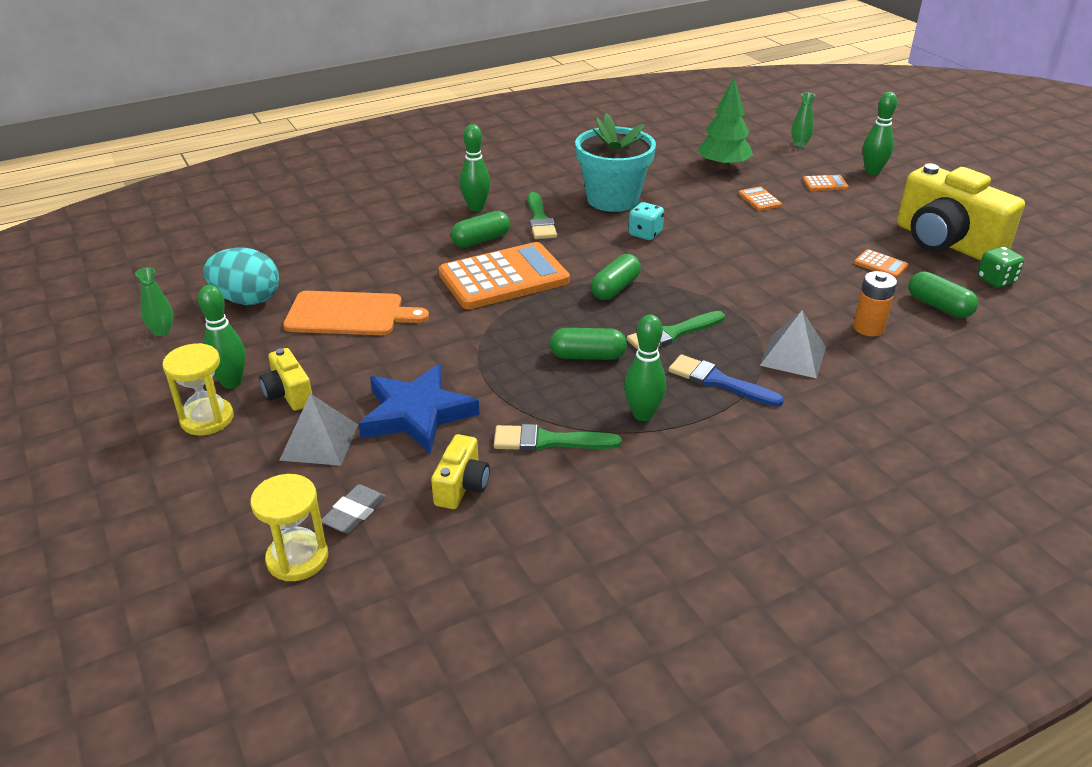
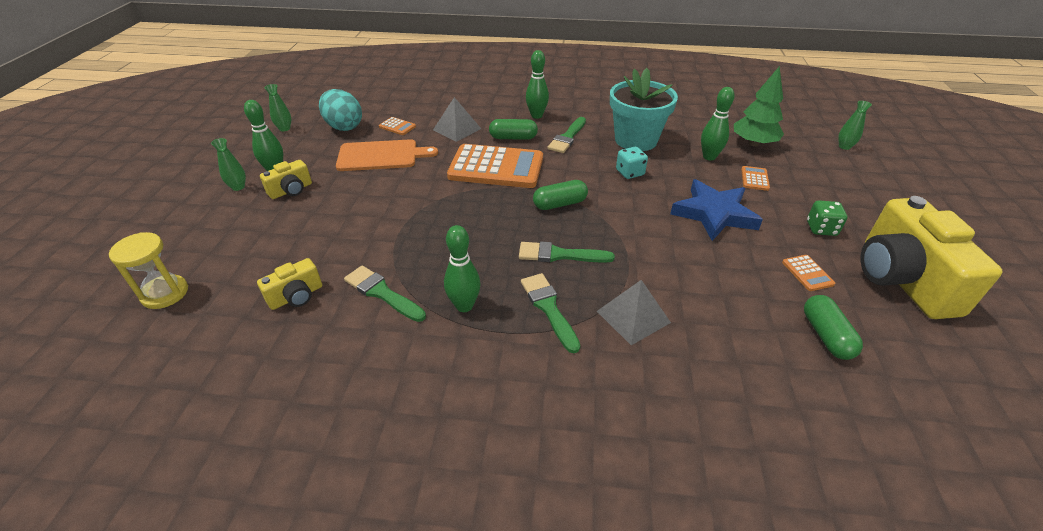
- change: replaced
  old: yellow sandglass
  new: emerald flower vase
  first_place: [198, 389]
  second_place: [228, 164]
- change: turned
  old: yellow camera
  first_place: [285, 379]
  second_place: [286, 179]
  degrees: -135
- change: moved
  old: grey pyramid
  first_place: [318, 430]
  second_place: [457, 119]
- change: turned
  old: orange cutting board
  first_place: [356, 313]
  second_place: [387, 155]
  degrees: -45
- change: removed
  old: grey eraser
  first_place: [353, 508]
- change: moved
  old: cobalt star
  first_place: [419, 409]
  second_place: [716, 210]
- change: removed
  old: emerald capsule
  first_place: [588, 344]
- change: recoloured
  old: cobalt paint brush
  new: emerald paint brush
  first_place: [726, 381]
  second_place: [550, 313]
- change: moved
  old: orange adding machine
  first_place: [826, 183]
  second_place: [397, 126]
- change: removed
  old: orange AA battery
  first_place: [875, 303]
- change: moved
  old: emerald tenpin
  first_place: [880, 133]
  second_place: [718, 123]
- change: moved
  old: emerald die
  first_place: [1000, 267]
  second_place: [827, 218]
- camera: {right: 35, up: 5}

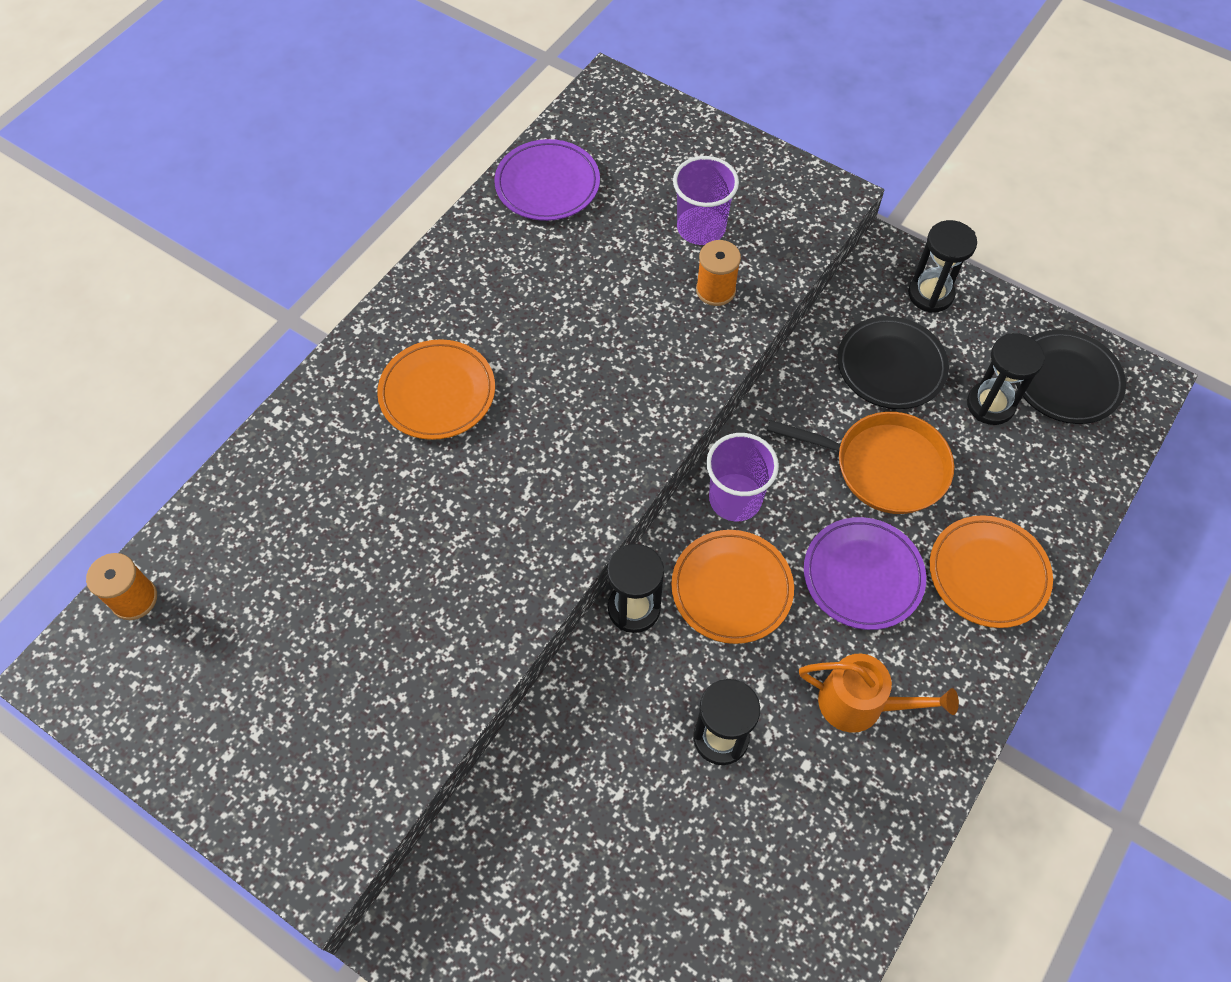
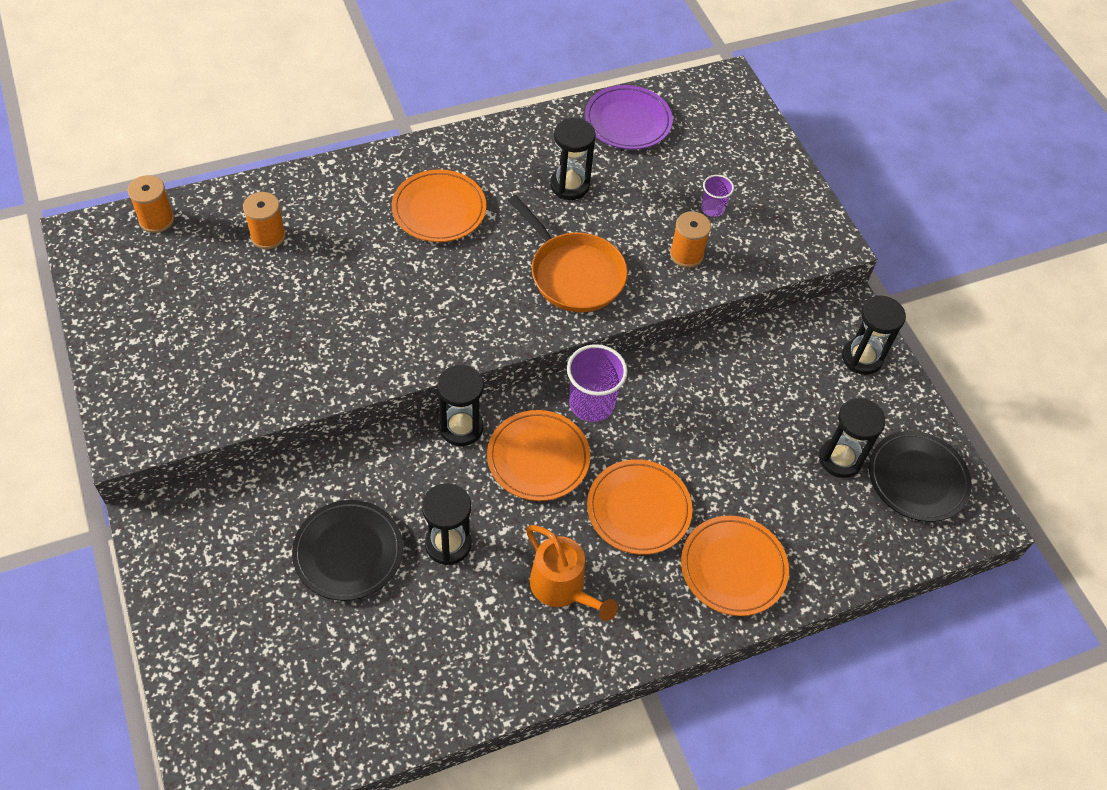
- change: resized
  old: purple cup
  first_place: [706, 200]
  second_place: [717, 196]
  factor: 0.57
- change: moved
  old: orange frying pan
  first_place: [860, 463]
  second_place: [568, 253]
- change: recoloured
  old: purple dinner plate
  new: orange dinner plate
  first_place: [865, 573]
  second_place: [639, 507]
- change: moved
  old: ebony dinner plate
  first_place: [893, 362]
  second_place: [347, 550]
- change: added
  new: orange spool
  second_place: [264, 220]
- change: added
  new: ebony sandglass
  second_place: [573, 159]
- camera: {right: 30, up: -5}

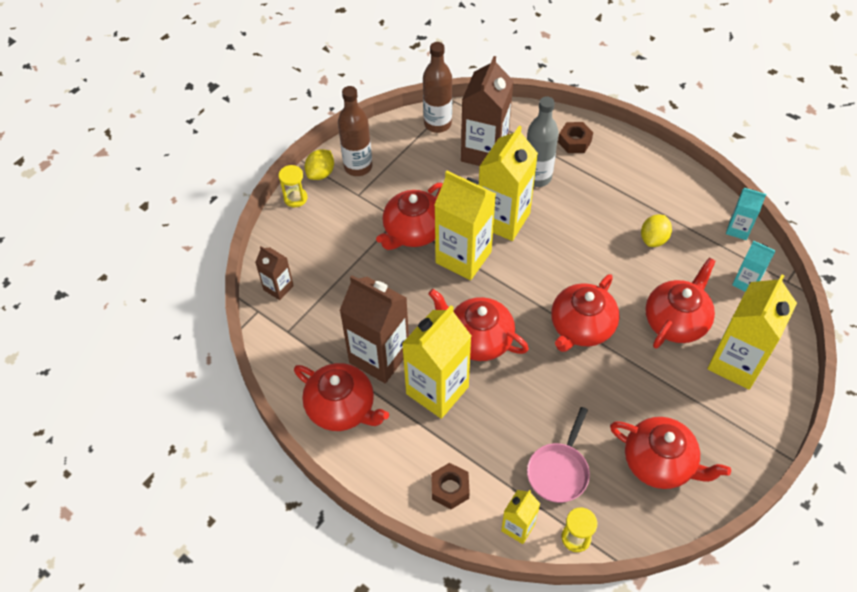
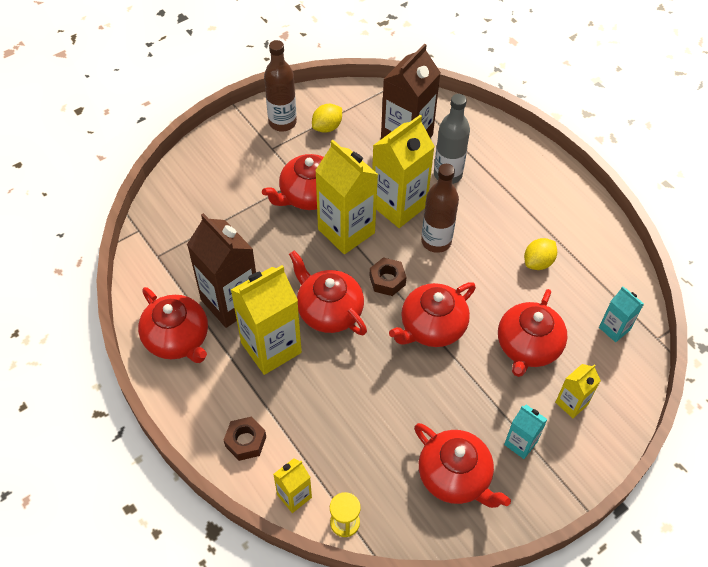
- change: removed
  old: russet juice carton
  first_place: [274, 273]
- change: removed
  old: yellow sandglass
  first_place: [293, 186]
- change: moved
  old: yellow toy lemon
  first_place: [319, 164]
  second_place: [327, 118]
- change: moved
  old: russet bottle
  first_place: [437, 87]
  second_place: [440, 208]
- change: removed
  old: rosy frying pan
  first_place: [558, 455]
- change: moved
  old: russet hexagon nut
  first_place: [575, 137]
  second_place: [387, 276]
- change: turned
  old: scarlet tea pot
  first_place: [680, 303]
  second_place: [532, 333]
  degrees: 150
- change: resized
  old: yellow juice carton
  first_place: [752, 332]
  second_place: [578, 391]
  factor: 0.51
- change: moved
  old: turquoise juice carton
  first_place: [746, 214]
  second_place: [526, 431]
- camera: {right: 15, up: 0}

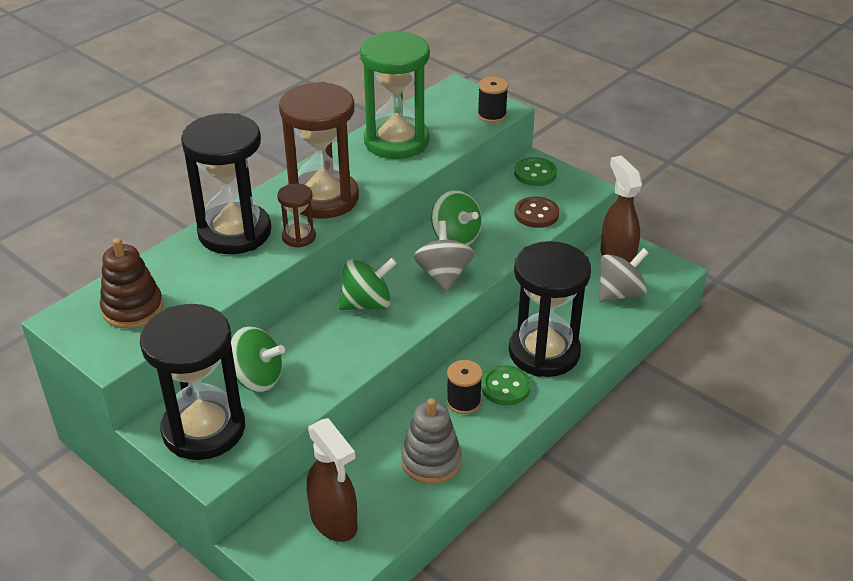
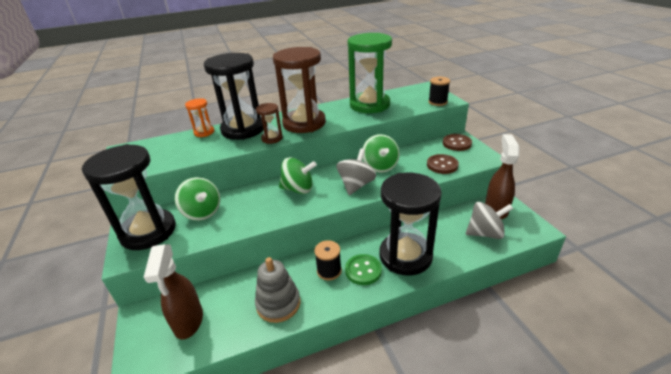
- change: removed
  old: russet ring stacker
  first_place: [131, 283]
- change: recoloured
  old: emerald button
  new: russet button
  first_place: [535, 171]
  second_place: [457, 142]
- change: added
  new: orange sandglass
  second_place: [199, 117]
- camera: {right: 30, up: -5}

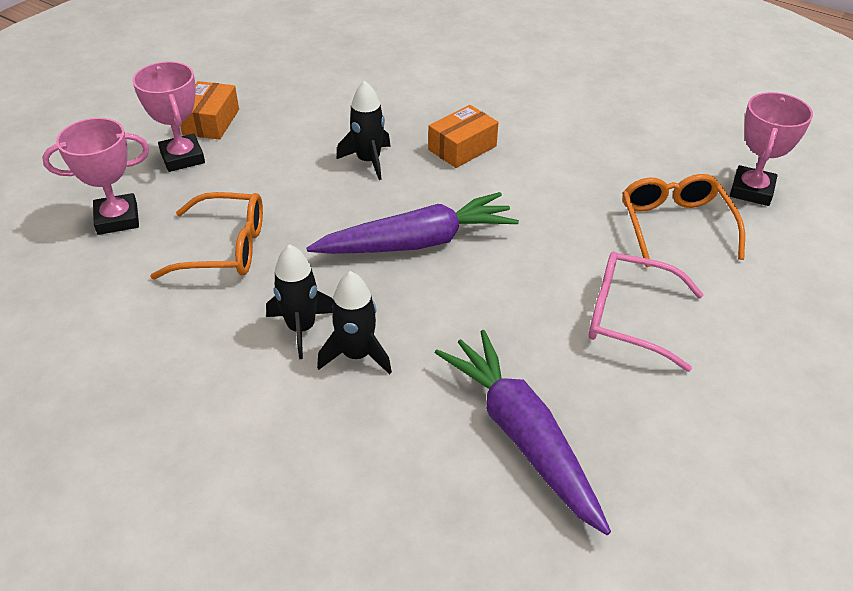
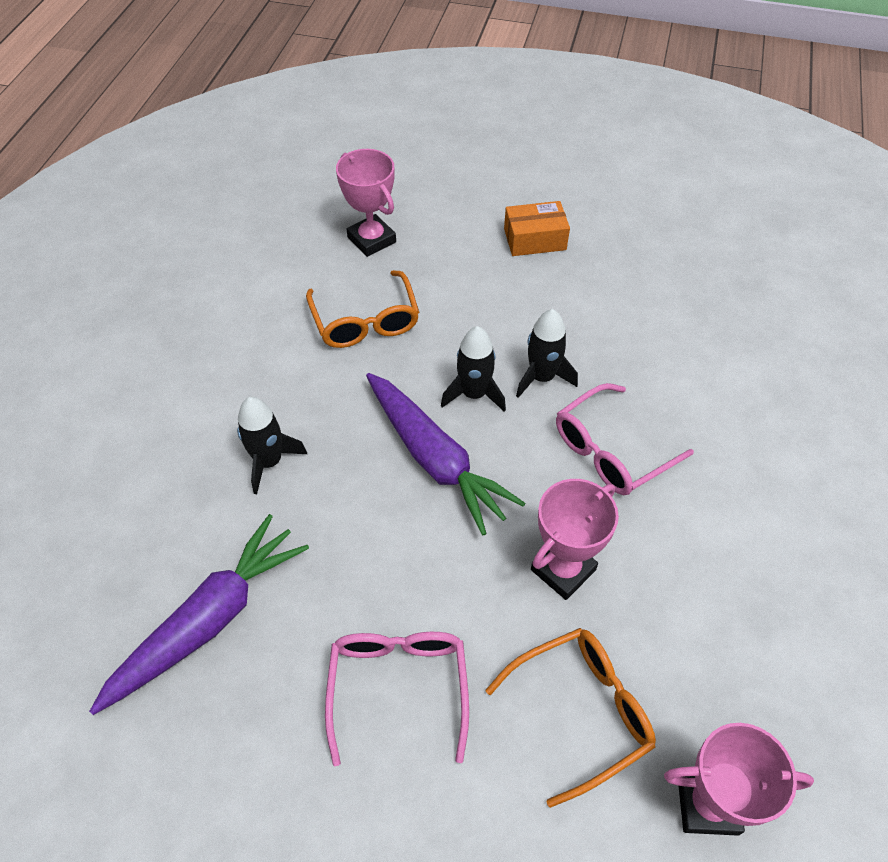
- change: moved
  old: rosy prize cup
  first_place: [168, 116]
  second_place: [575, 539]
- change: moved
  old: ebony toy rocket
  first_place: [299, 301]
  second_place: [473, 369]
- change: replaced
  old: orange box
  new: rosy glasses
  first_place: [463, 136]
  second_place: [625, 439]
- camera: {right: 70, up: 10}

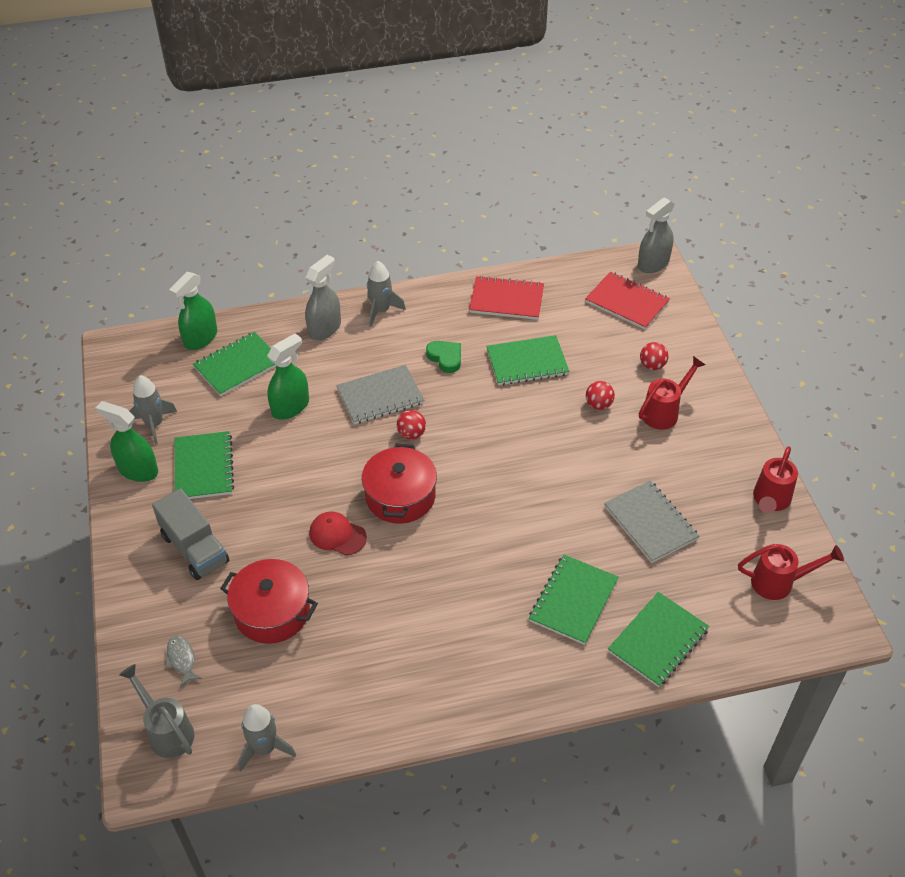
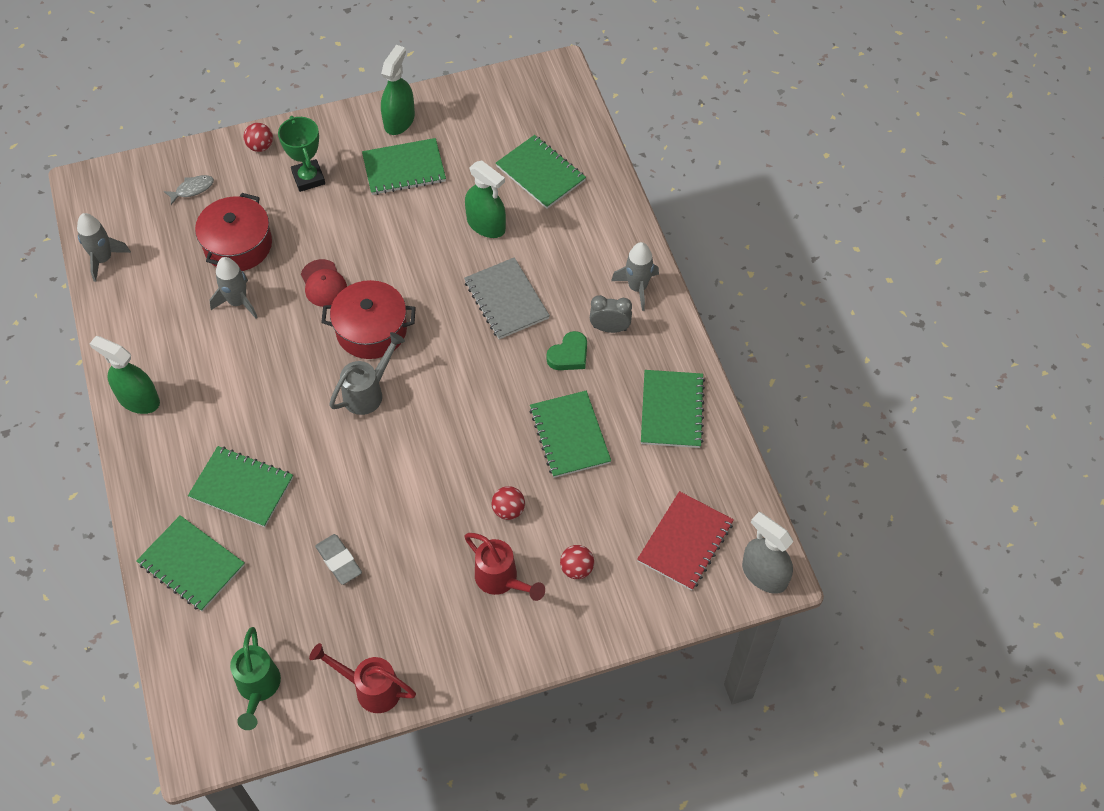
- change: moved
  old: grey watering can
  first_place: [156, 711]
  second_place: [367, 373]
- change: moved
  old: grey toy rocket
  first_place: [153, 410]
  second_place: [233, 287]
- change: replaced
  old: grey toy truck
  new: emerald prize cup
  first_place: [190, 534]
  second_place: [301, 154]
- change: moved
  old: emerald spray bottle
  first_place: [193, 311]
  second_place: [124, 375]
- change: removed
  old: grey spray bottle
  first_place: [323, 297]
- change: turned
  old: scarlet baseball cap
  first_place: [338, 534]
  second_place: [324, 283]
  degrees: 135
- change: moved
  old: scarlet play ball
  first_place: [411, 425]
  second_place: [258, 137]
- change: recoloured
  old: scarlet notebook
  new: emerald notebook
  first_place: [506, 298]
  second_place: [673, 409]
- change: replaced
  old: grey notebook
  new: grey eraser
  first_place: [651, 521]
  second_place: [338, 559]
- change: recoloured
  old: scarlet watering can
  new: emerald watering can
  first_place: [791, 572]
  second_place: [255, 678]
- change: added
  new: grey clock
  second_place: [611, 314]
- camera: {right: 85, up: 10}

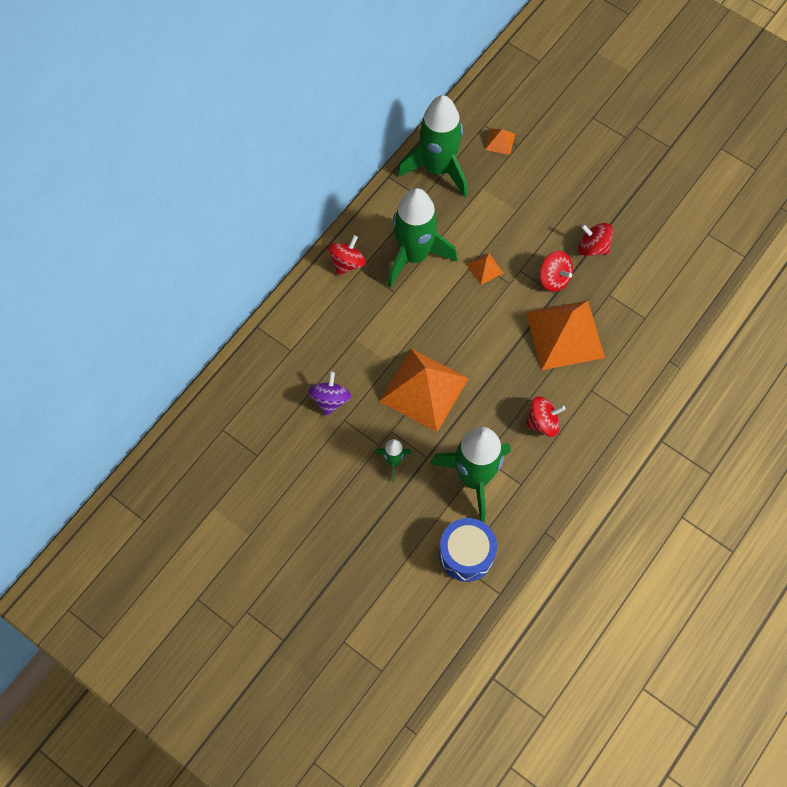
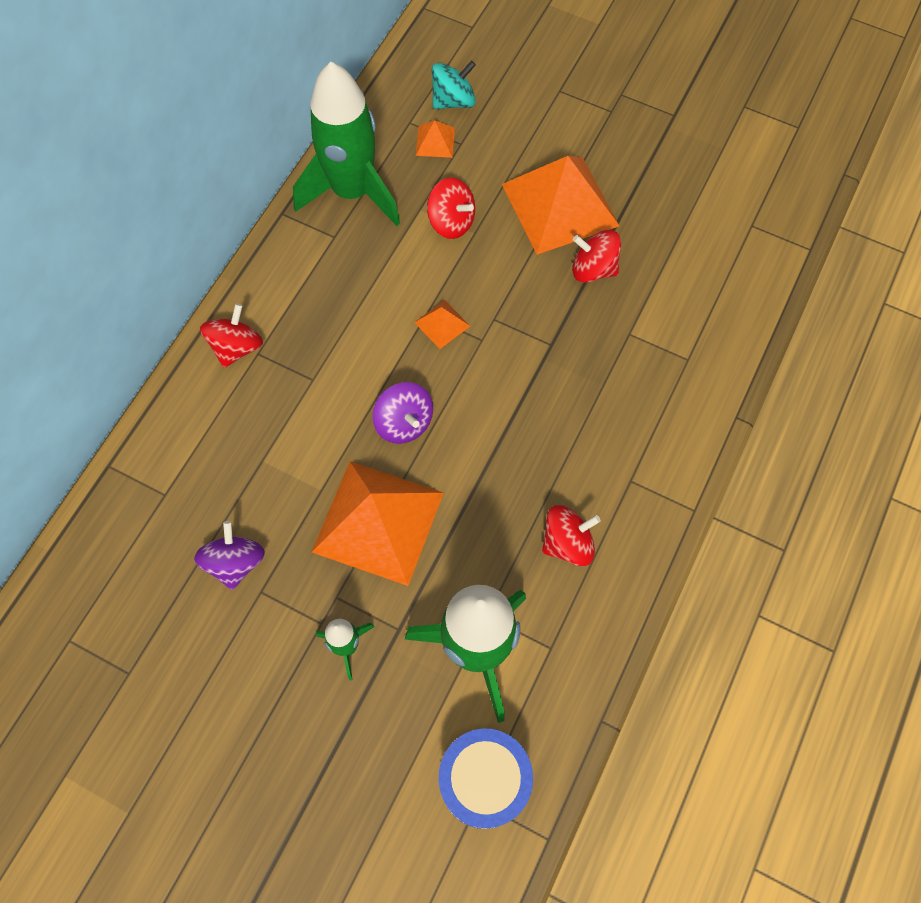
- change: removed
  old: emerald toy rocket
  first_place: [422, 238]
- change: moved
  old: orange pyramid
  first_place: [565, 335]
  second_place: [560, 205]
- change: moved
  old: scarlet whirligig
  first_place: [556, 271]
  second_place: [451, 208]
- change: added
  new: purple whirligig
  second_place: [403, 413]
- change: added
  new: turquoise whirligig
  second_place: [454, 85]
- camera: {right: -10, up: 0}

